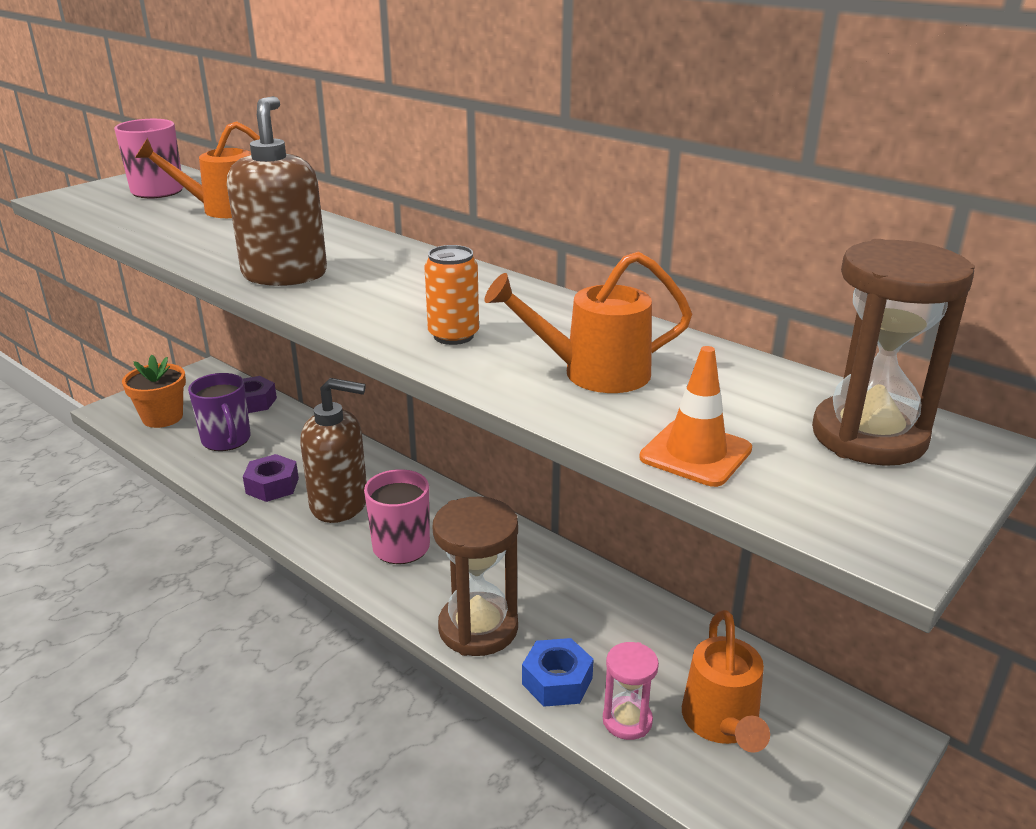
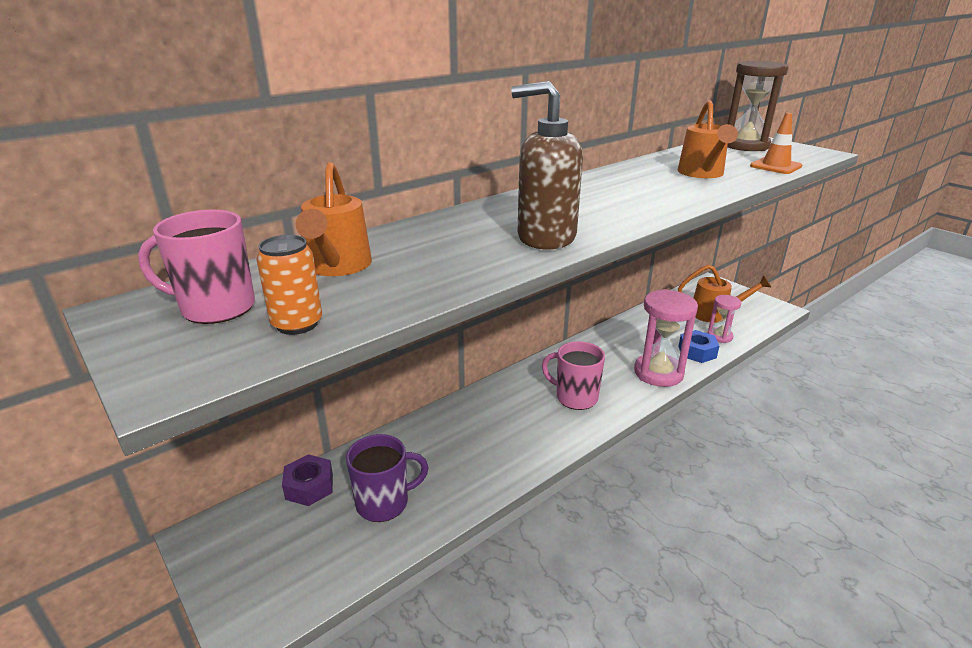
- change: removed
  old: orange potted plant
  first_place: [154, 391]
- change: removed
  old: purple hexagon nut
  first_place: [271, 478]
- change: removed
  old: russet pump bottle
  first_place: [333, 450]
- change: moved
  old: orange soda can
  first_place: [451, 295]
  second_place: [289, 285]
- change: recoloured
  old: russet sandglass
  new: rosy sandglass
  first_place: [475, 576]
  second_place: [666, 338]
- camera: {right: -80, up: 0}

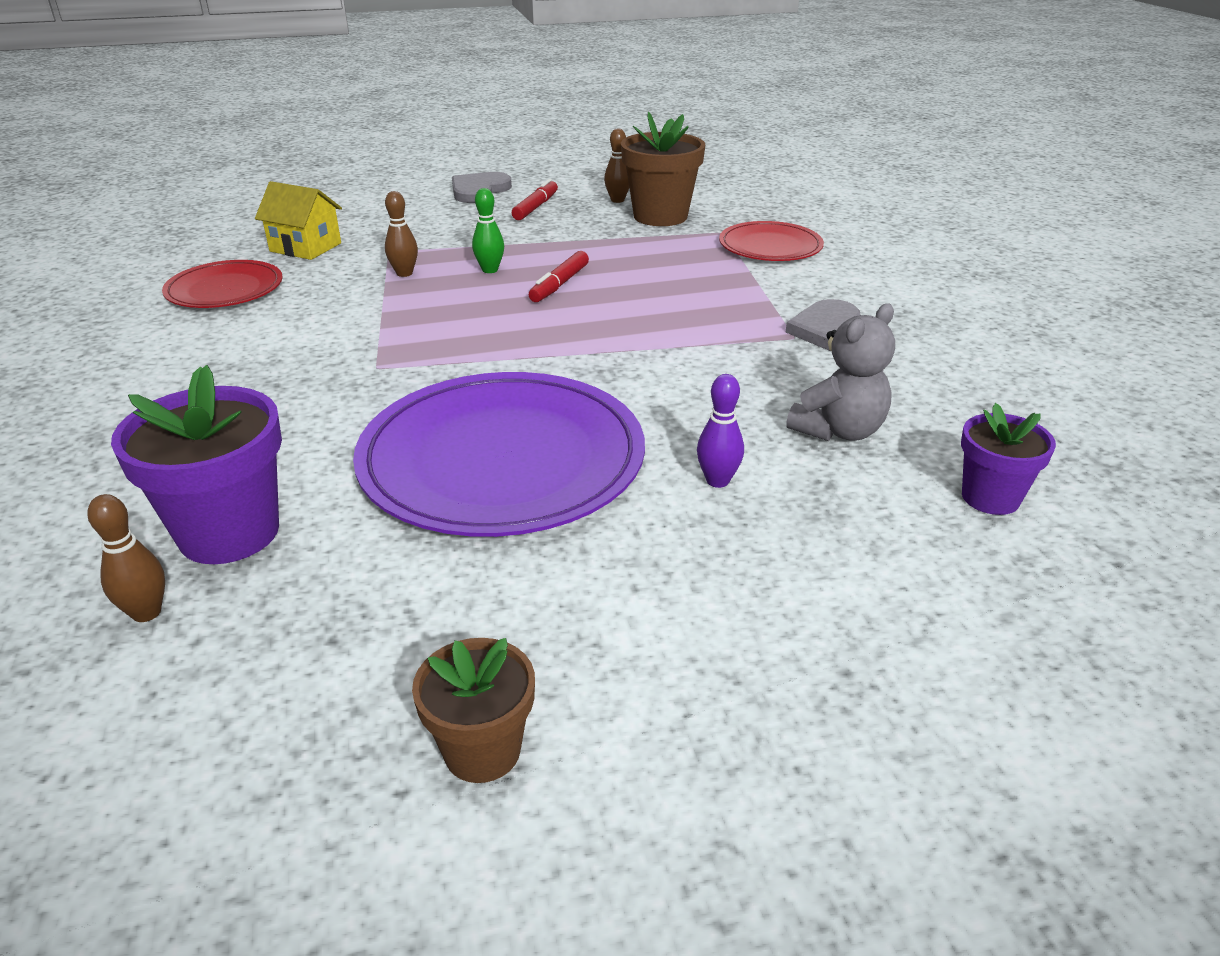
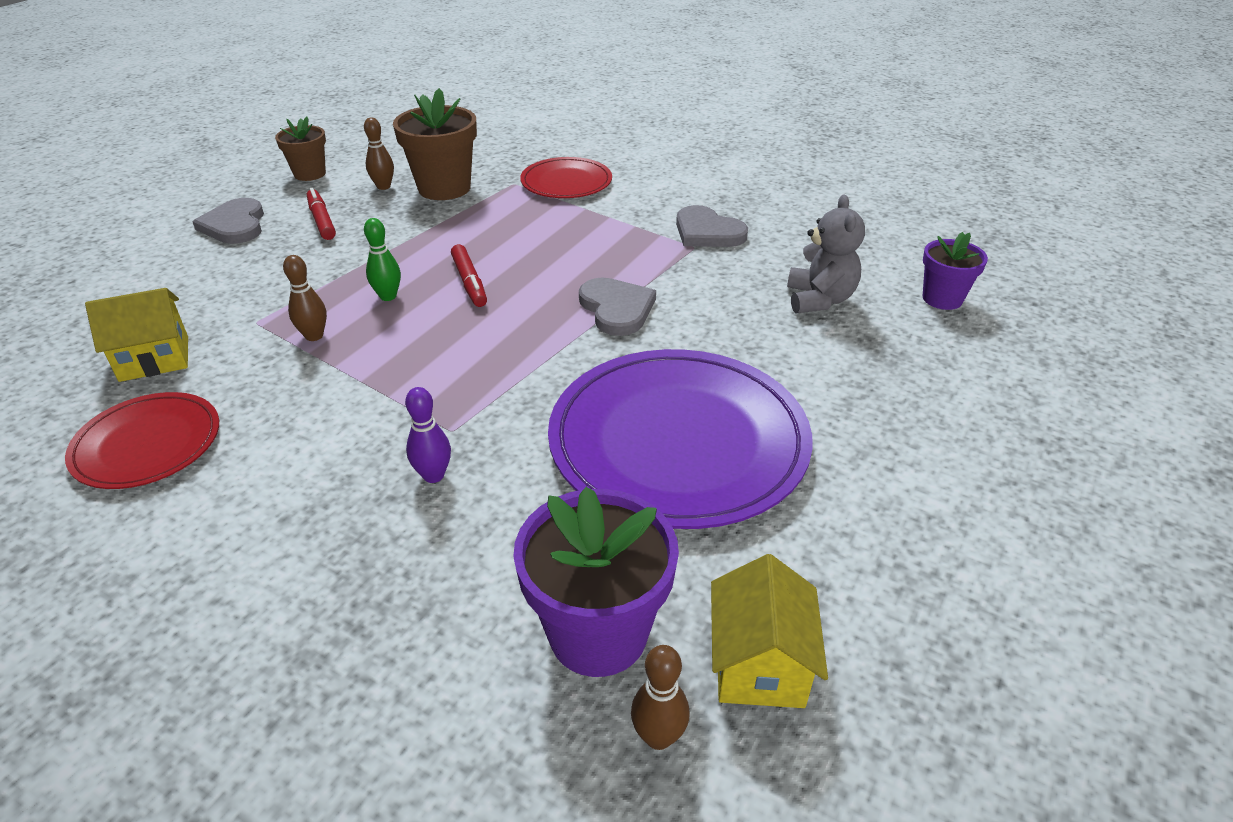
- change: moved
  old: russet potted plant
  first_place: [473, 710]
  second_place: [300, 149]
- change: moved
  old: purple tenpin
  first_place: [720, 431]
  second_place: [428, 435]
- change: added
  new: grey love heart
  second_place: [617, 306]
- change: added
  new: yellow cottage
  second_place: [769, 631]
- camera: {right: -45, up: 5}

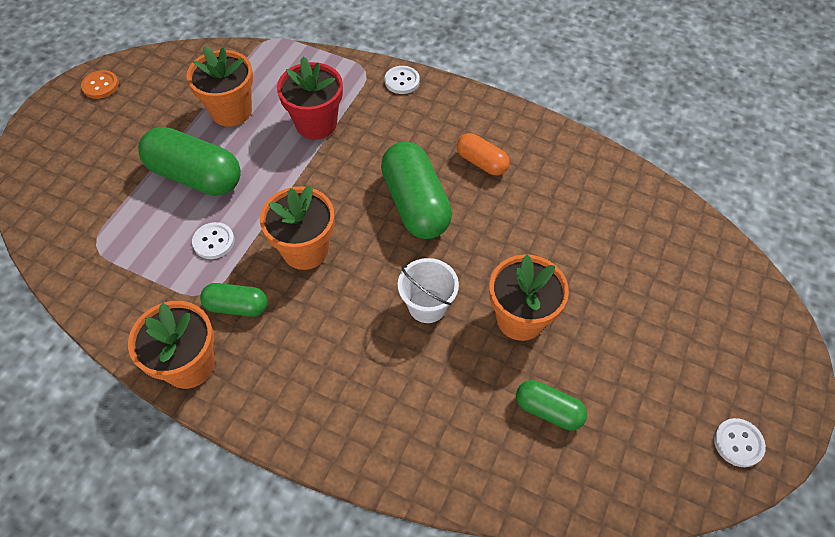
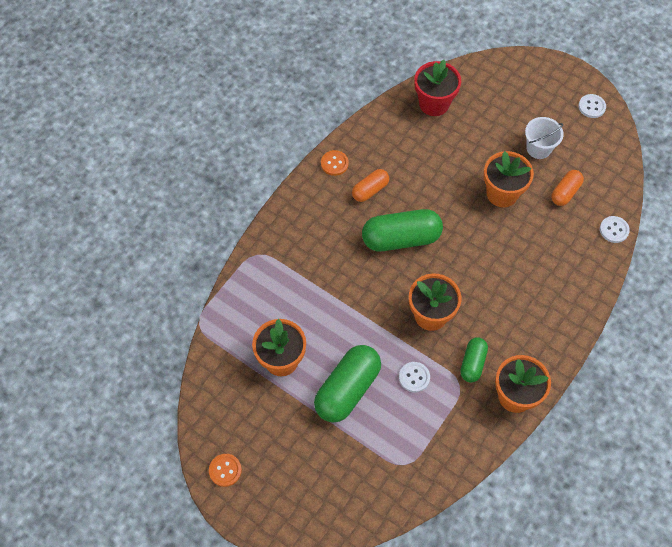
- change: moved
  old: scarlet potted plant
  first_place: [310, 98]
  second_place: [438, 88]
- change: moved
  old: pure white button
  first_place: [402, 80]
  second_place: [615, 229]
- change: moved
  old: pure white bucket
  first_place: [428, 290]
  second_place: [544, 138]
- change: recoloured
  old: emerald capsule
  new: orange capsule
  first_place: [551, 405]
  second_place: [567, 188]
- change: added
  new: orange button
  second_place: [335, 163]
- camera: {right: -80, up: 5}

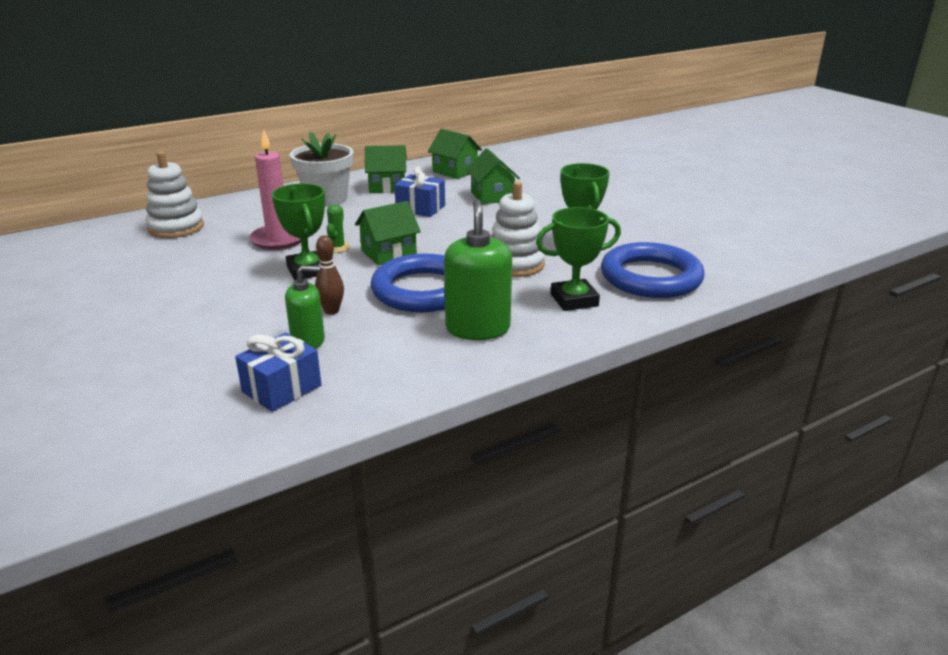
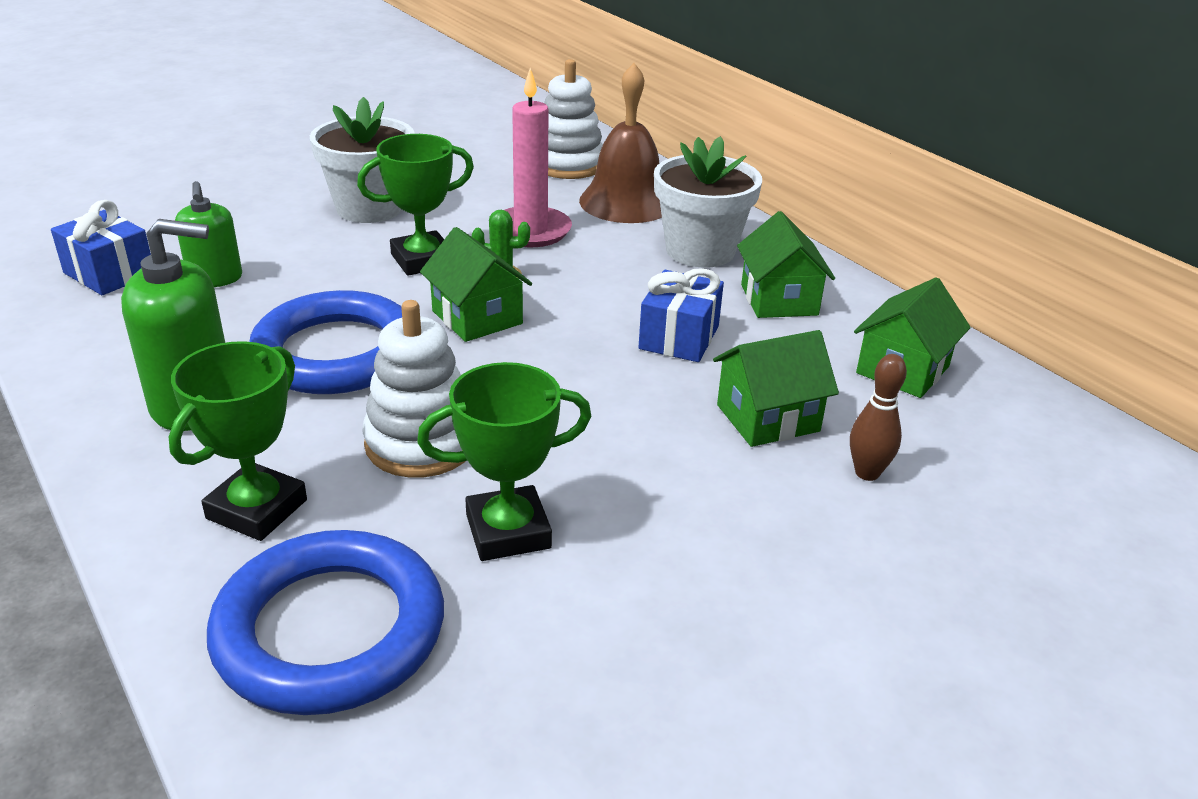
- change: moved
  old: russet tenpin
  first_place: [329, 275]
  second_place: [878, 417]
- change: turned
  old: emerald prize cup
  first_place: [578, 259]
  second_place: [238, 441]
  degrees: 45
- change: added
  new: pure white potted plant
  second_place: [362, 160]
- change: added
  new: russet school bell
  second_place: [620, 143]
- camera: {right: 85, up: 5}

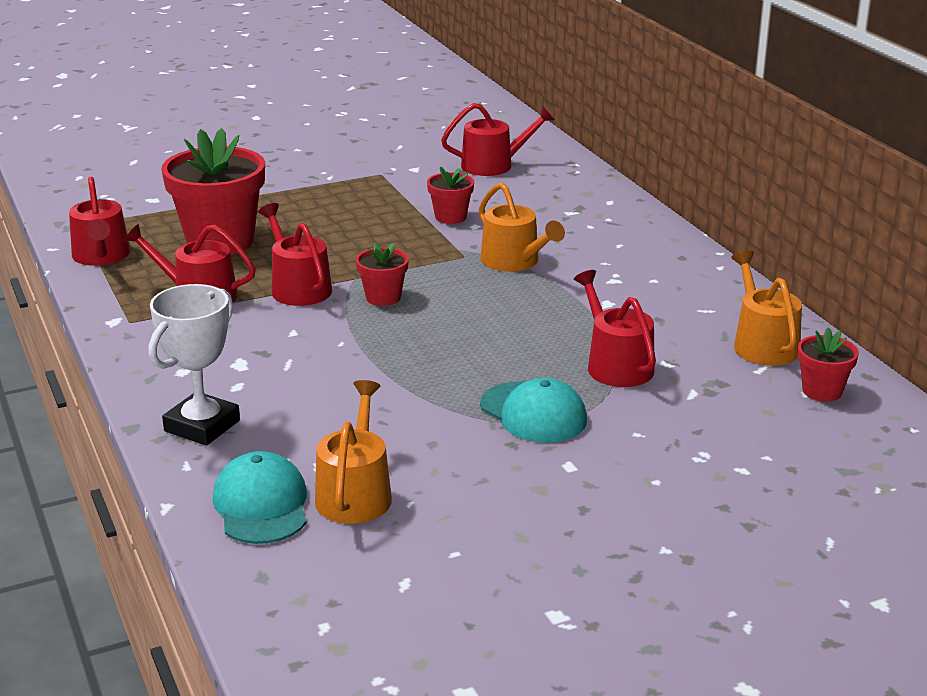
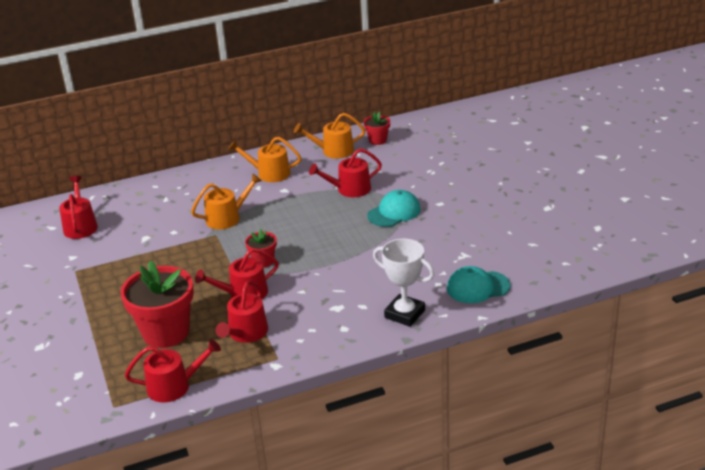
- change: moved
  old: orange watering can
  first_place: [353, 452]
  second_place: [264, 159]
- change: removed
  old: scarlet potted plant
  first_place: [450, 195]
- camera: {right: -85, up: 5}

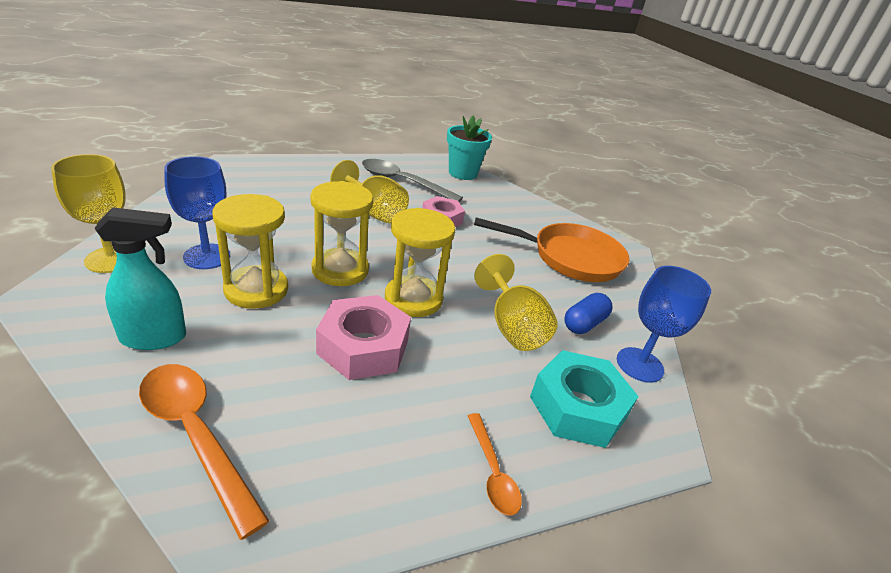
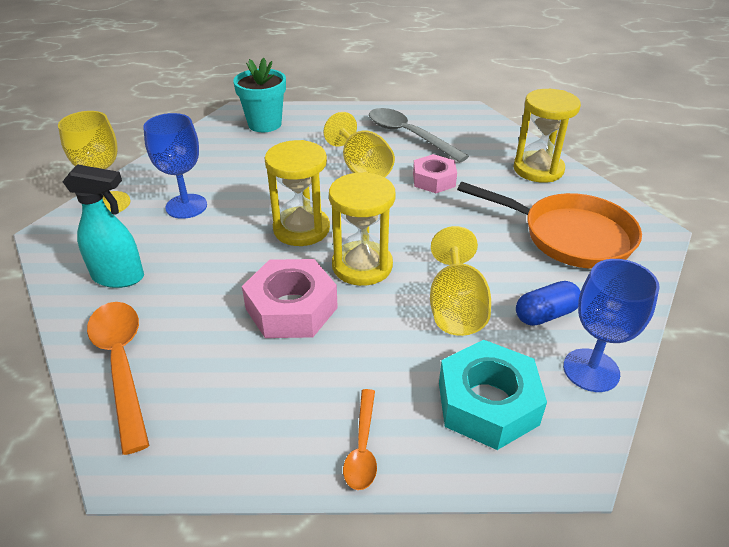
- change: moved
  old: yellow sandglass
  first_place: [250, 251]
  second_place: [547, 136]
- change: moved
  old: turquoise potted plant
  first_place: [469, 148]
  second_place: [259, 95]
- camera: {right: 25, up: 5}

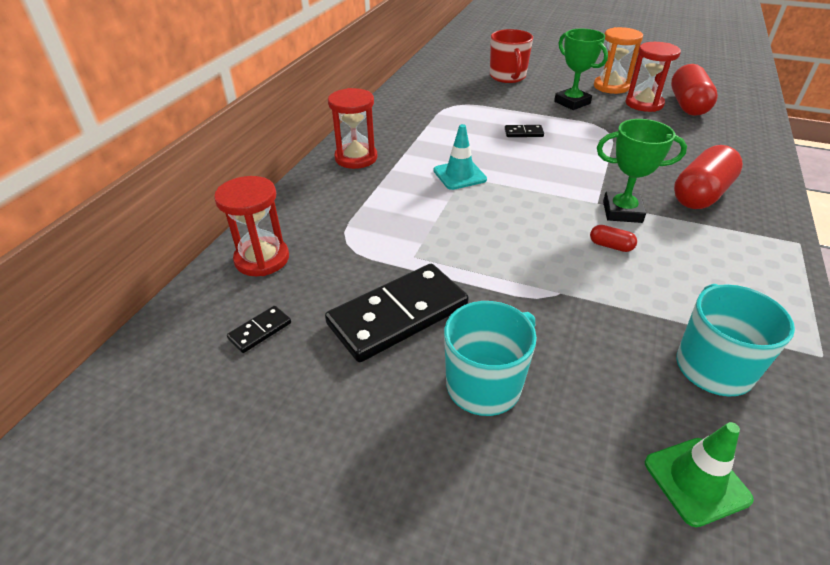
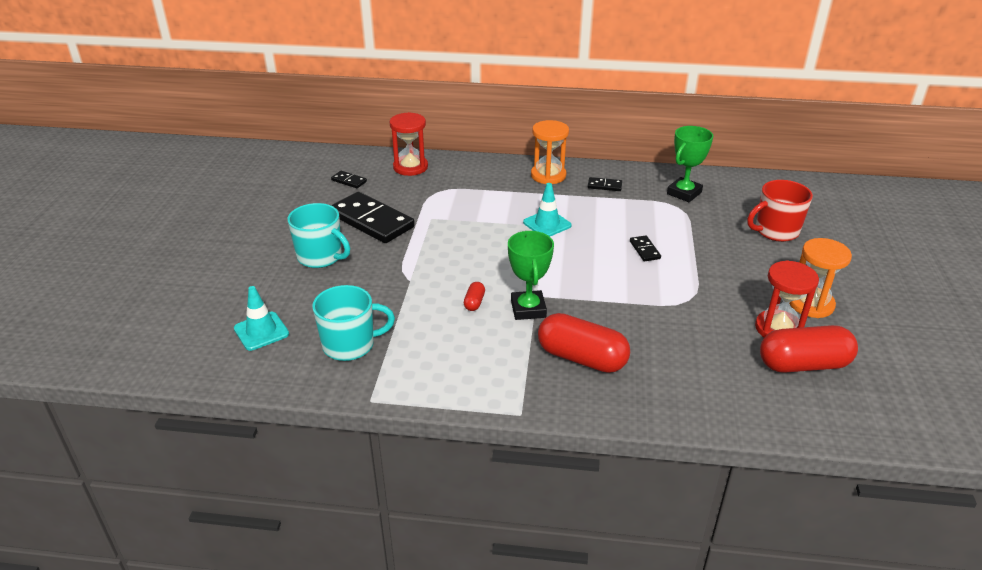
- change: recoloured
  old: scarlet sandglass
  new: orange sandglass
  first_place: [352, 128]
  second_place: [550, 152]
- change: moved
  old: emerald prize cup
  first_place: [581, 69]
  second_place: [690, 164]
- change: recoloured
  old: emerald road cone
  new: turquoise road cone
  first_place: [699, 474]
  second_place: [261, 318]
- change: added
  new: ebony domino tile
  second_place: [605, 184]
- camera: {right: 75, up: -5}

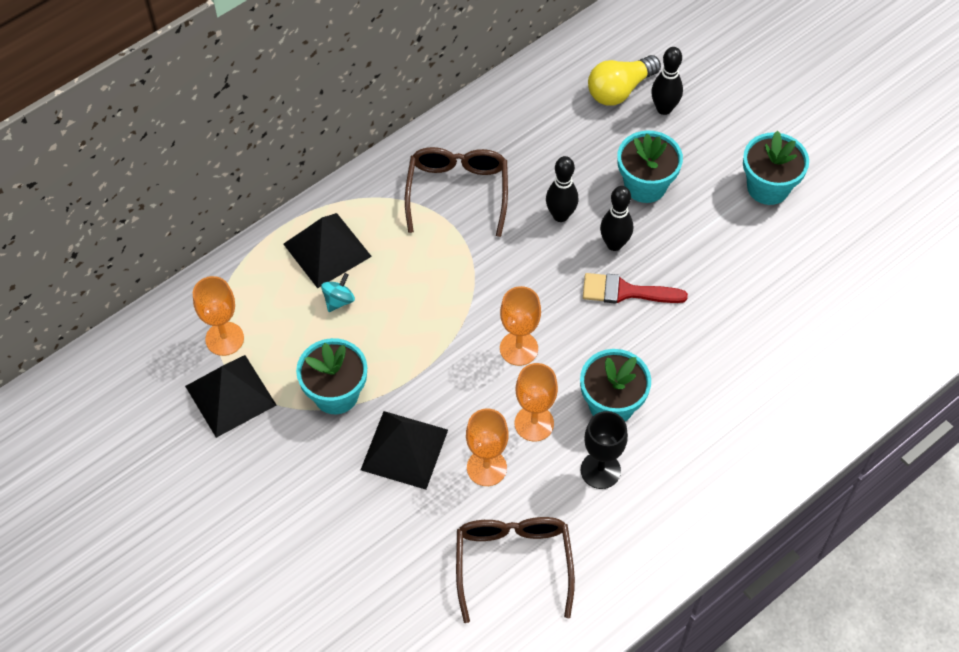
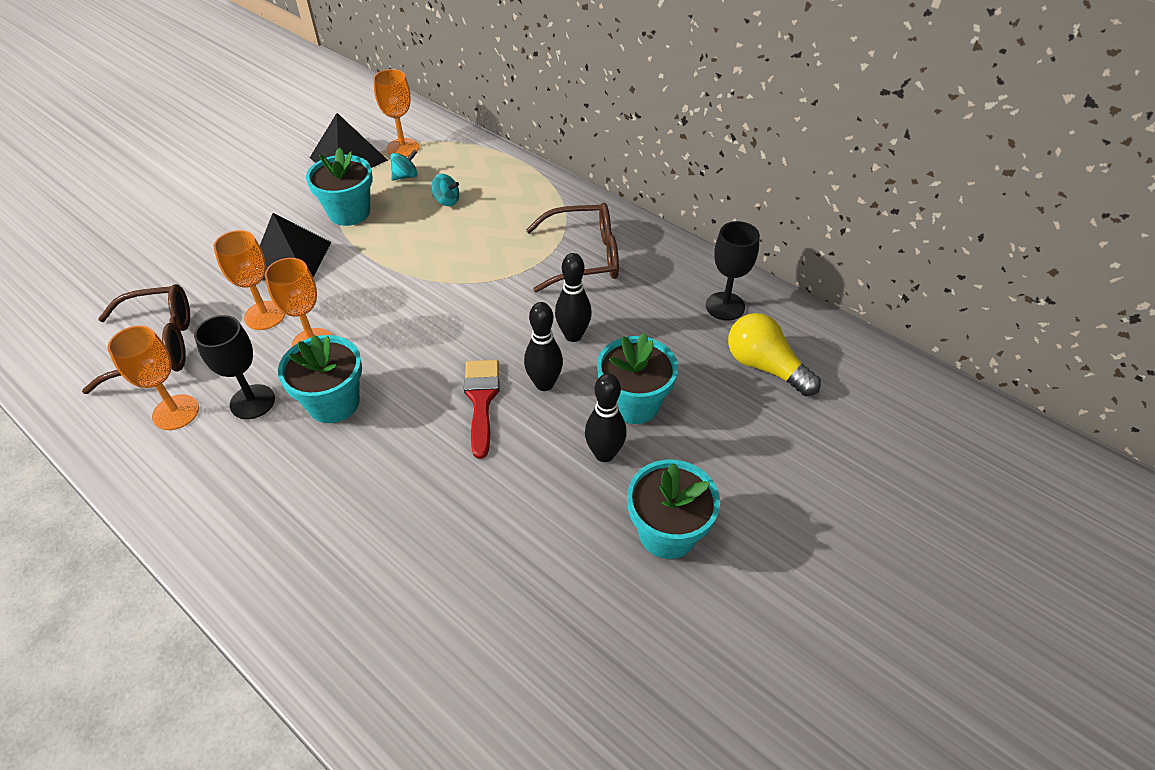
- change: removed
  old: ebony pyramid
  first_place: [327, 250]
- change: moved
  old: orange goblet
  first_place: [520, 326]
  second_place: [153, 378]
- change: moved
  old: ebony tenpin
  first_place: [667, 81]
  second_place: [606, 417]
- change: added
  new: turquoise whirligig
  second_place: [404, 165]
- change: added
  new: ebony goblet
  second_place: [733, 271]
- camera: {right: 80, up: -10}

